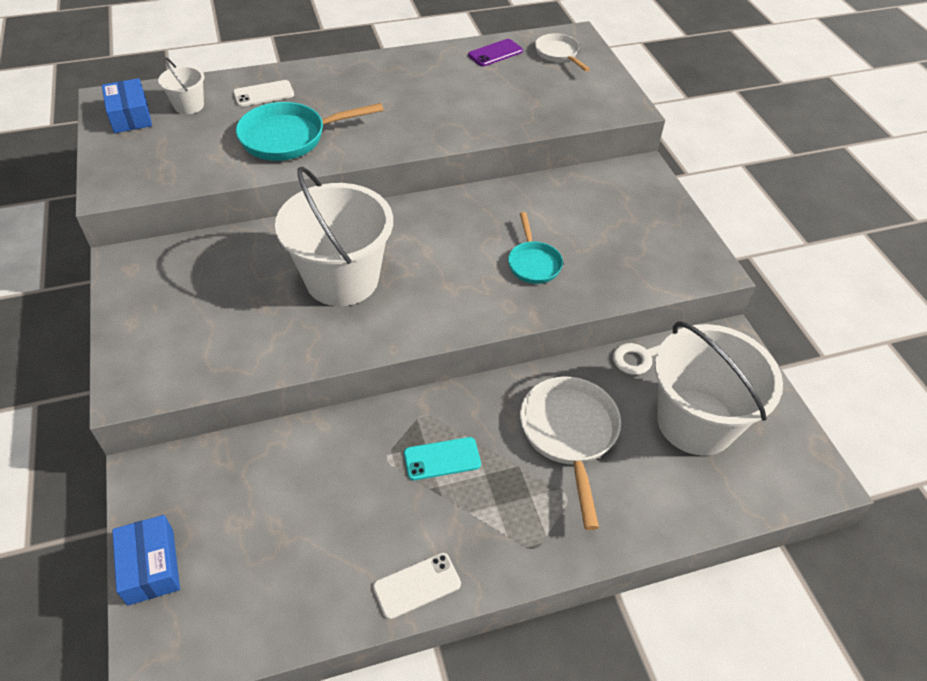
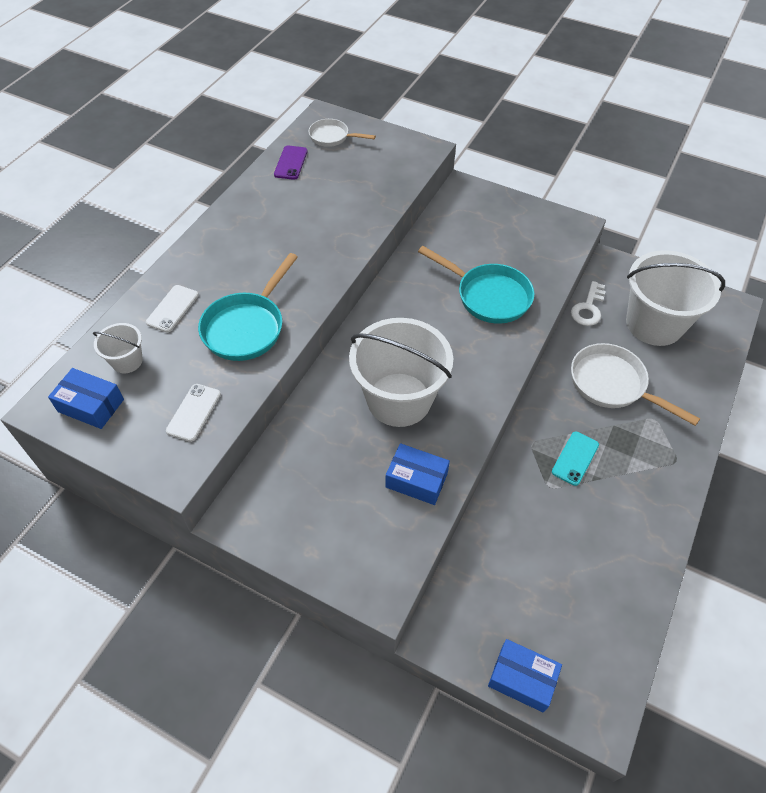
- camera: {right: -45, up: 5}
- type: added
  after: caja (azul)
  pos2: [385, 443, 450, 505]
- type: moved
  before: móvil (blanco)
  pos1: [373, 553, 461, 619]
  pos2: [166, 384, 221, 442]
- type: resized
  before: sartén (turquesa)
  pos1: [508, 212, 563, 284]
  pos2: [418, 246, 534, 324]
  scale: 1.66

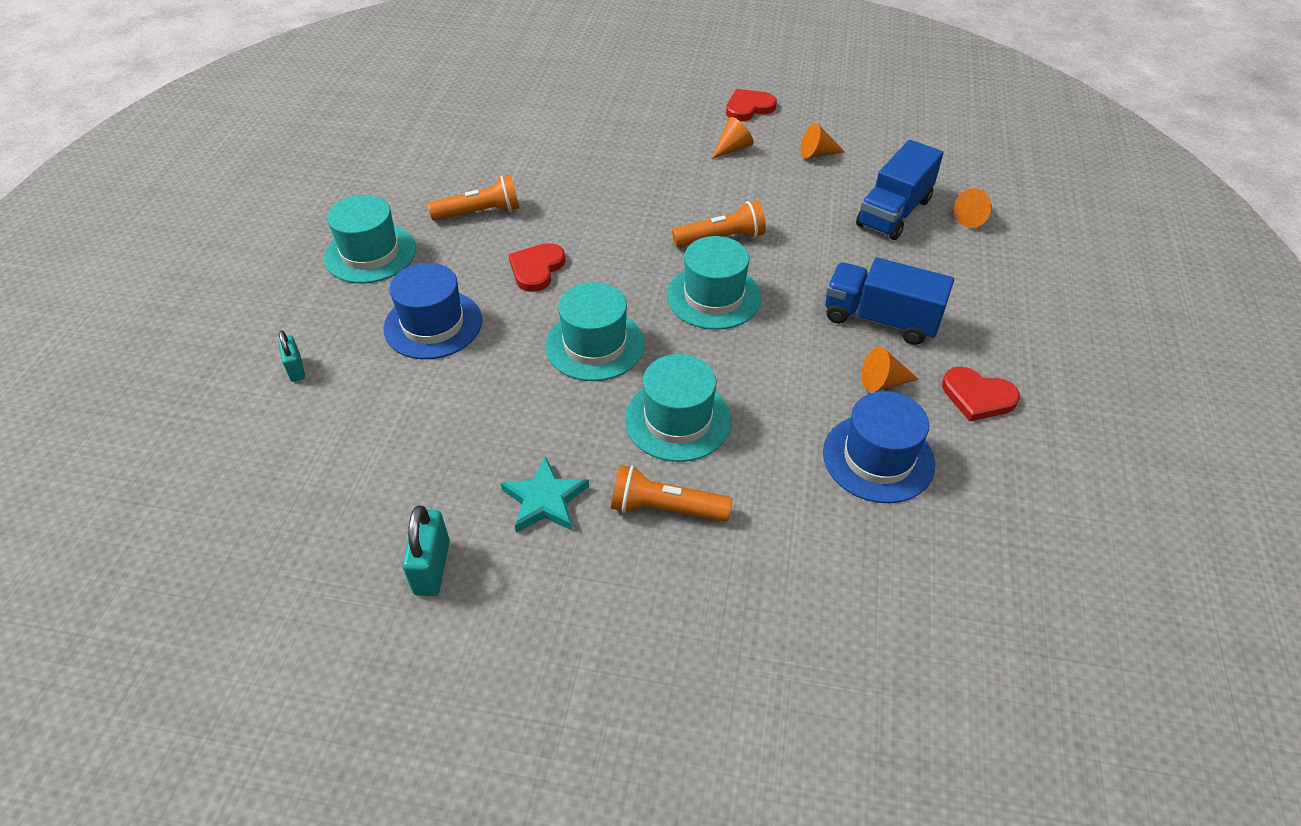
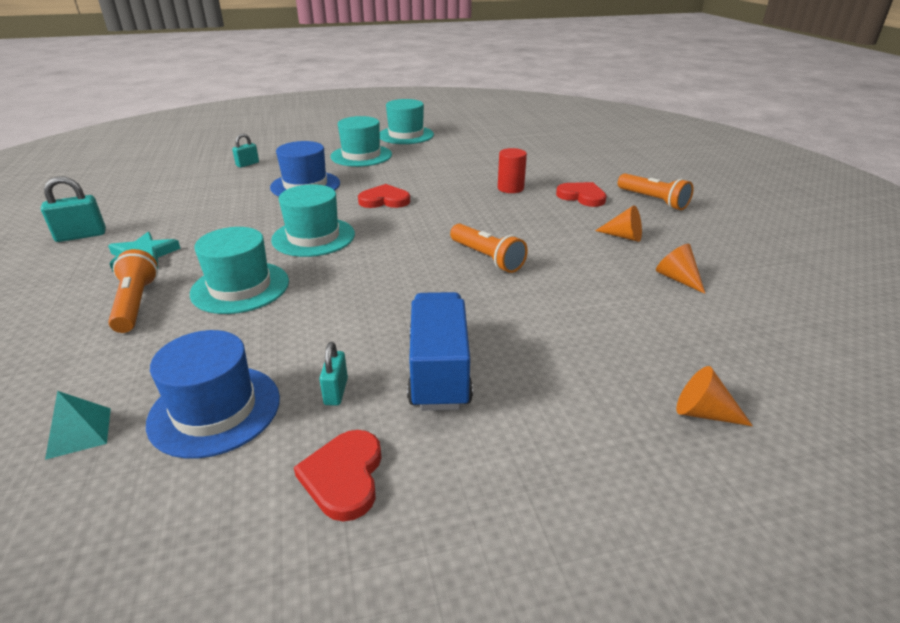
- camera: {right: 65, up: -15}
- type: removed
  before: camión (azul)
  pos1: [856, 140, 944, 240]
- type: added
  after: pirámide (turquesa)
  pos2: [45, 391, 111, 460]
- type: added
  after: cilindro (rojo)
  pos2: [498, 148, 527, 193]
- type: moved
  before: lámpara de mano (naranja)
  pos1: [428, 175, 520, 221]
  pos2: [618, 173, 693, 210]
- type: moved
  before: sombrero (turquesa)
  pos1: [667, 236, 762, 330]
  pos2: [380, 99, 434, 144]
- type: moved
  before: corazón (rojo)
  pos1: [726, 89, 777, 121]
  pos2: [556, 182, 607, 207]
- type: replaced
  before: cono (naranja)
  after: candado (turquesa)
  pos1: [861, 347, 919, 392]
  pos2: [319, 342, 348, 406]

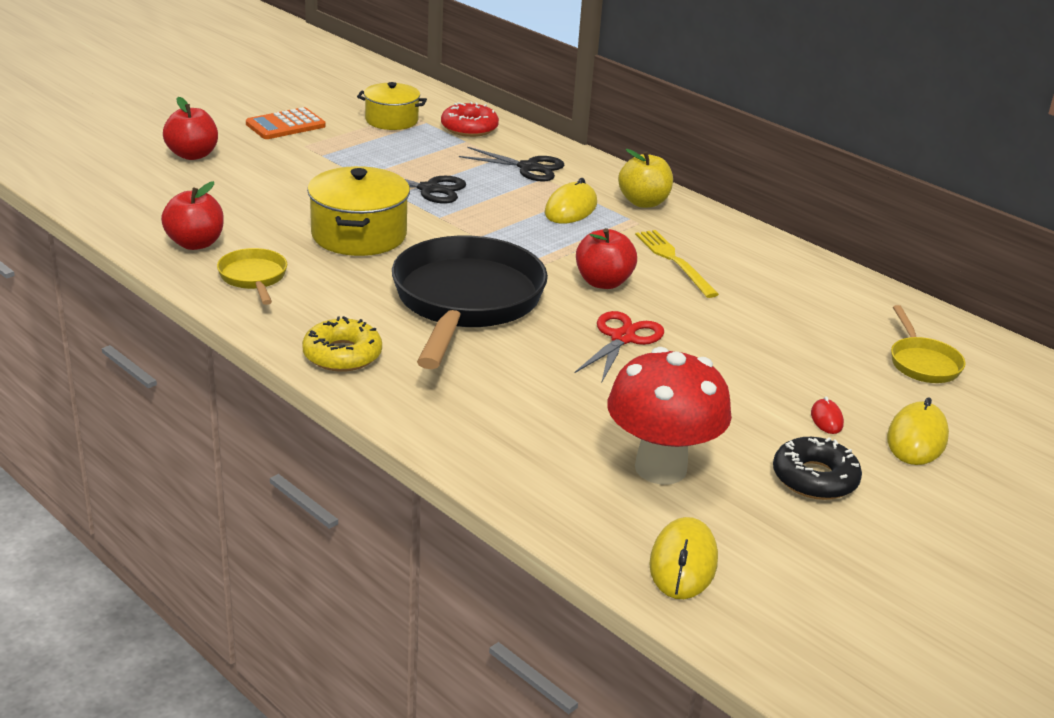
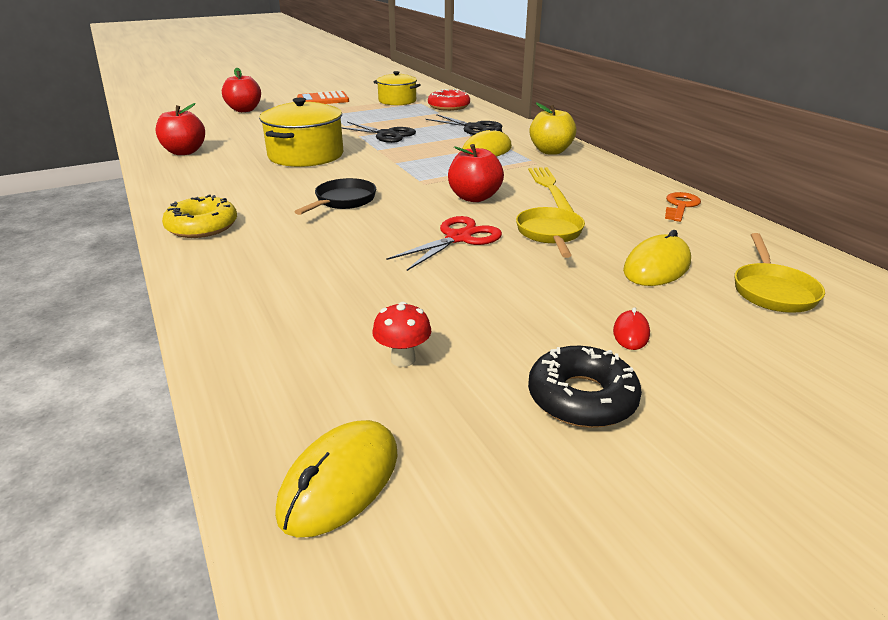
- camera: {right: 20, up: 0}
- type: added
  after: llave (naranja)
  pos2: [665, 192, 701, 222]
- type: moved
  before: sartén (amarillo)
  pos1: [217, 248, 287, 305]
  pos2: [516, 207, 585, 258]
- type: moved
  before: ratón (amarillo)
  pos1: [887, 397, 949, 465]
  pos2: [623, 230, 691, 286]
- type: resized
  before: sartén (negro)
  pos1: [392, 235, 548, 369]
  pos2: [294, 178, 376, 215]
  scale: 0.45
- type: resized
  before: seta (rojo)
  pos1: [607, 347, 732, 484]
  pos2: [373, 302, 432, 367]
  scale: 0.41

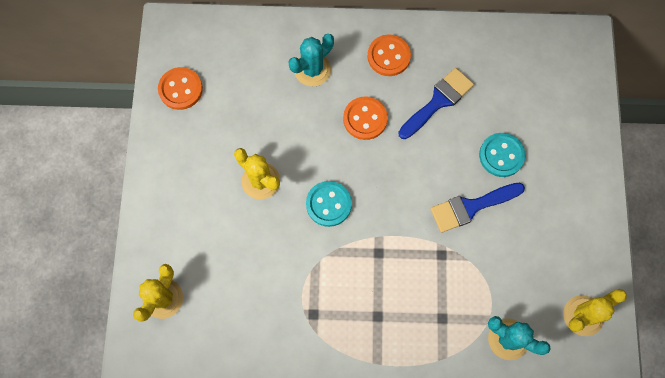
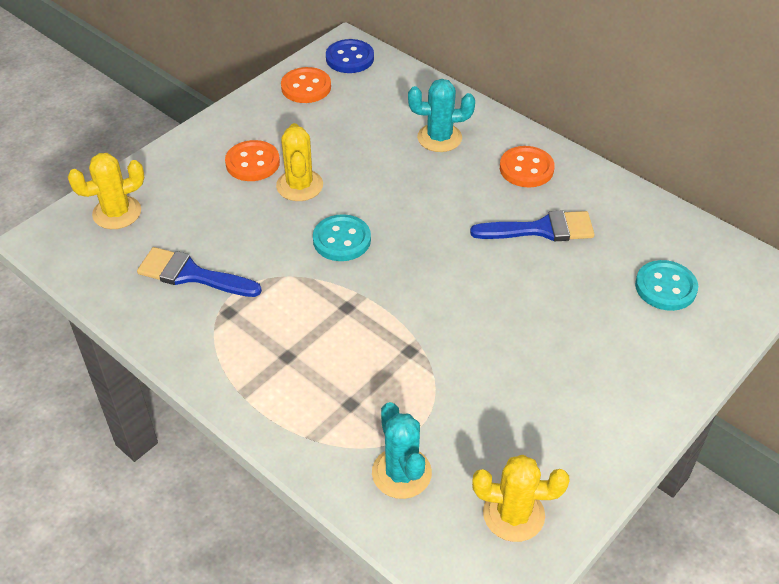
- camera: {right: 40, up: -25}
- type: added
  after: botón (azul)
  pos2: [326, 39, 374, 73]
- type: moved
  before: botón (naranja)
  pos1: [343, 96, 388, 140]
  pos2: [225, 140, 280, 181]
- type: moved
  before: pincel (azul)
  pos1: [430, 183, 525, 233]
  pos2: [137, 247, 262, 297]
- type: moved
  before: botón (turquesa)
  pos1: [479, 133, 525, 177]
  pos2: [635, 260, 698, 311]

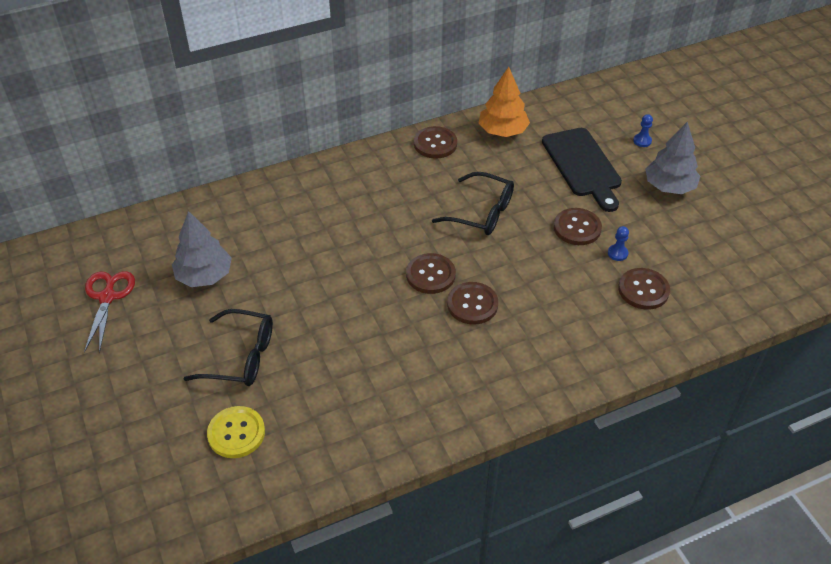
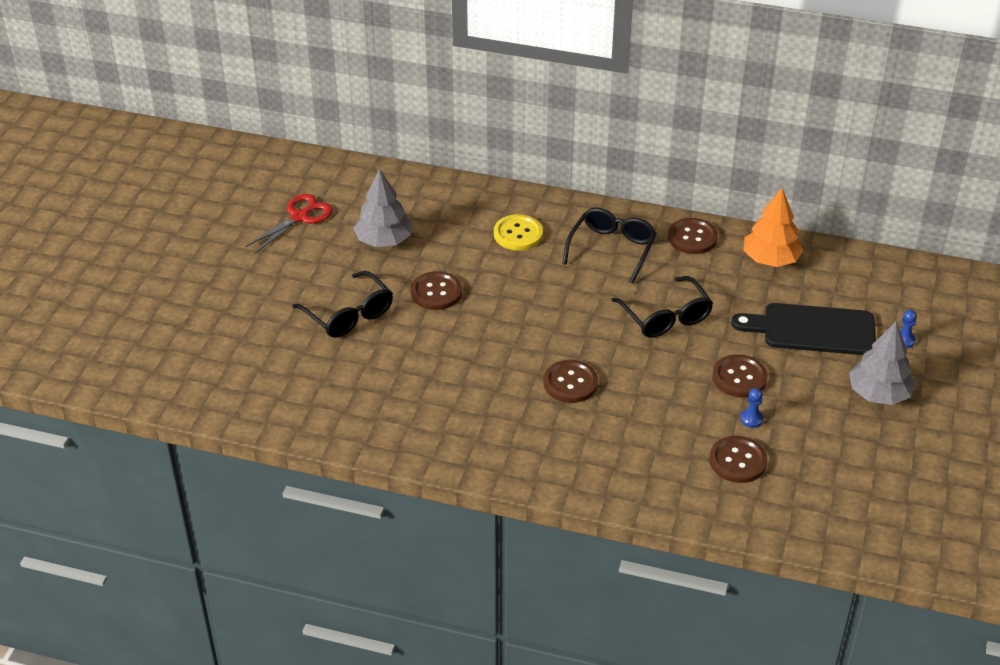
- camera: {right: 40, up: -5}
- type: added
  after: gafas (negro)
  pos2: [563, 208, 656, 283]
- type: moved
  before: botón (amarillo)
  pos1: [207, 406, 265, 458]
  pos2: [494, 214, 543, 251]
- type: moved
  before: botón (marrón)
  pos1: [406, 253, 456, 294]
  pos2: [411, 271, 462, 310]
- type: turned
  before: tabla de cortar (negro)
  pos1: [542, 128, 622, 212]
  pos2: [731, 303, 876, 355]
  turn: 75

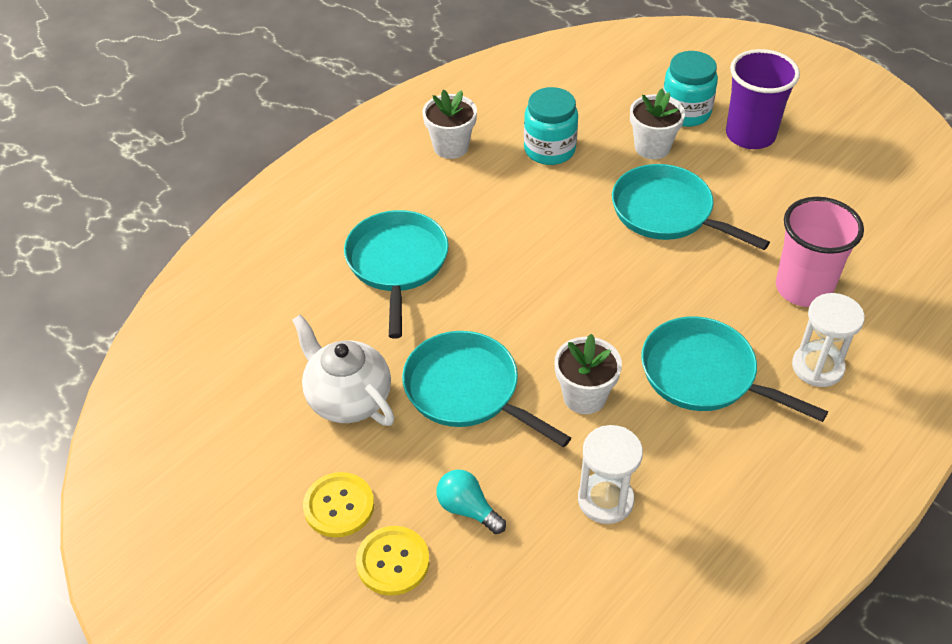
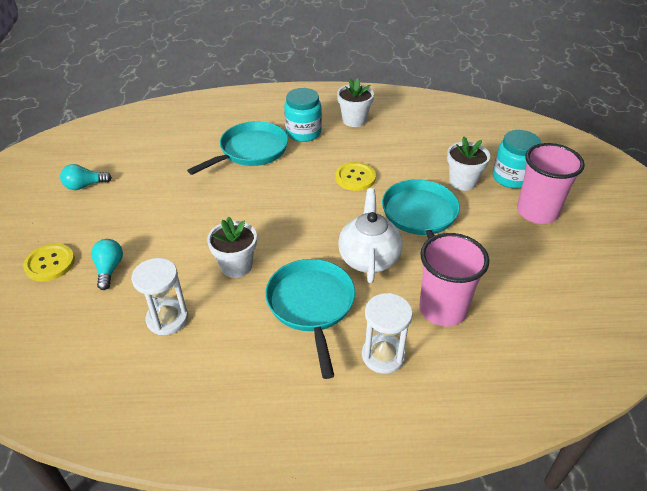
- camera: {right: 45, up: -5}
- type: removed
  before: sartén (turquesa)
  pos1: [402, 331, 571, 448]
- type: added
  after: bombilla (turquesa)
  pos2: [60, 164, 112, 190]
- type: moved
  before: tetera (blanco)
  pos1: [292, 314, 395, 426]
  pos2: [338, 188, 402, 283]
- type: moved
  before: botón (amarillo)
  pos1: [303, 472, 374, 538]
  pos2: [335, 162, 376, 191]
- type: moved
  before: tarro (turquesa)
  pos1: [524, 87, 578, 165]
  pos2: [284, 88, 322, 142]
- type: recoloured
  before: vaso (morado)
  after: vaso (rosa)
  pos1: [726, 49, 800, 149]
  pos2: [517, 143, 585, 224]

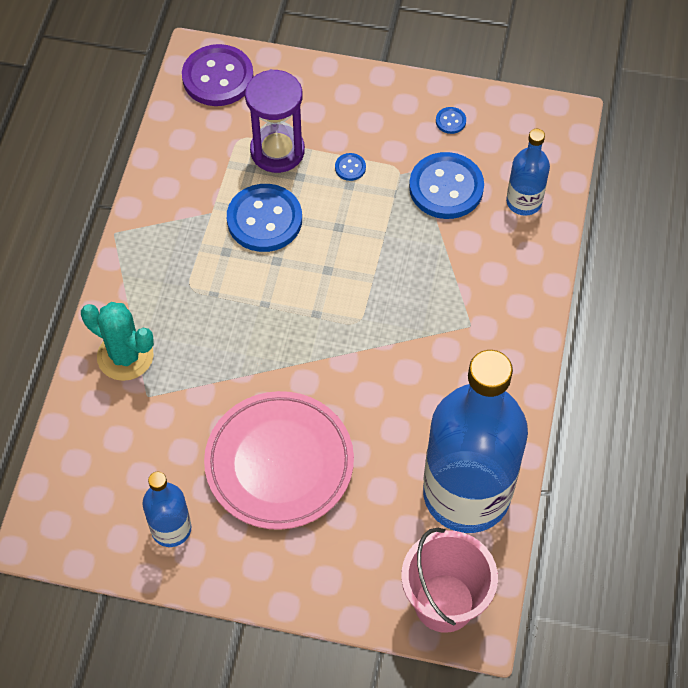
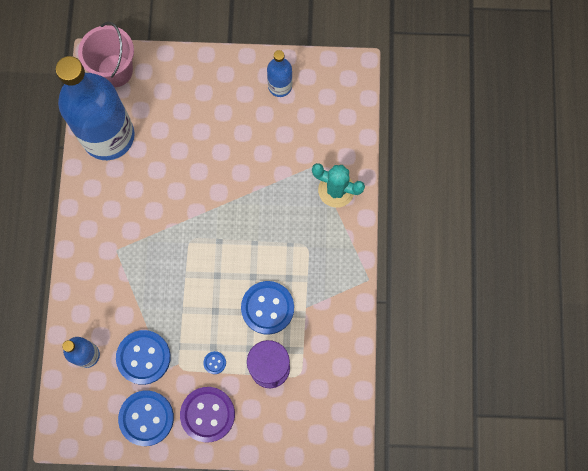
- camera: {right: 170, up: 15}
- type: removed
  before: plato (rosa)
  pos1: [204, 391, 354, 530]
- type: moved
  before: botón (morado)
  pos1: [182, 44, 253, 106]
  pos2: [180, 387, 235, 442]
- type: resized
  before: botón (azul)
  pos1: [436, 107, 466, 134]
  pos2: [118, 390, 174, 446]
  scale: 2.38

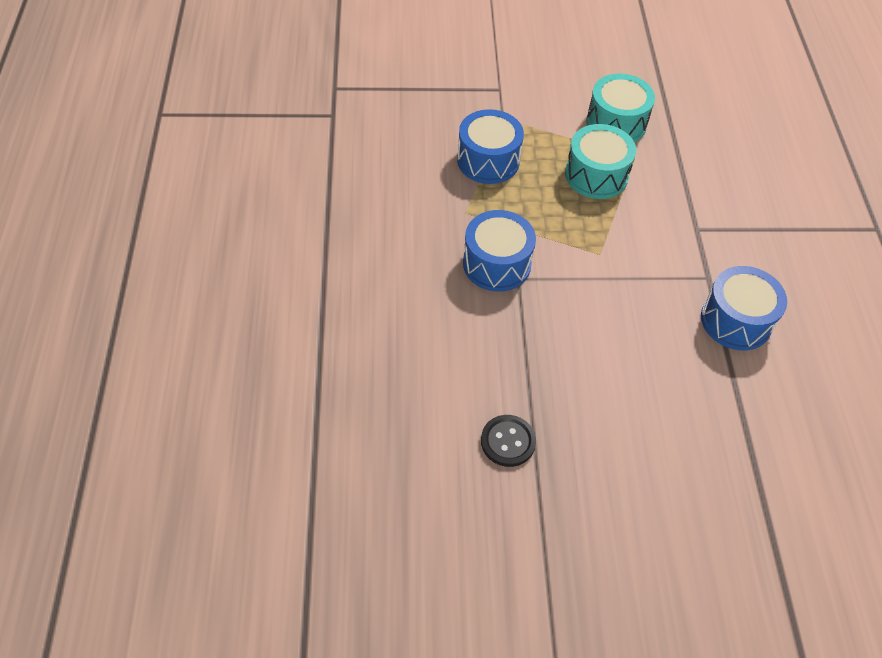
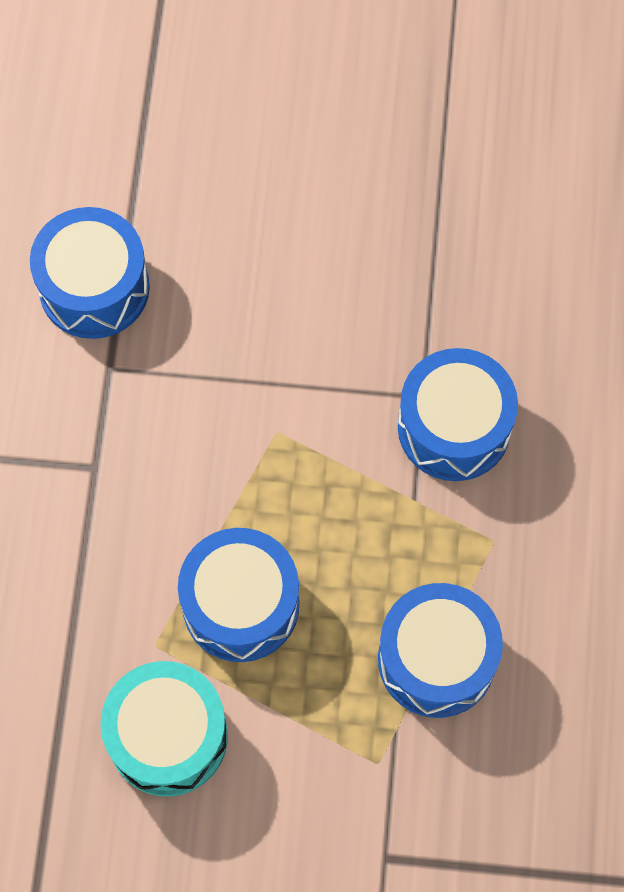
- camera: {right: -170, up: 15}
- type: removed
  before: botón (negro)
  pos1: [481, 415, 536, 467]
- type: recoloured
  before: tambor (turquesa)
  after: tambor (azul)
  pos1: [565, 124, 636, 199]
  pos2: [178, 528, 299, 662]

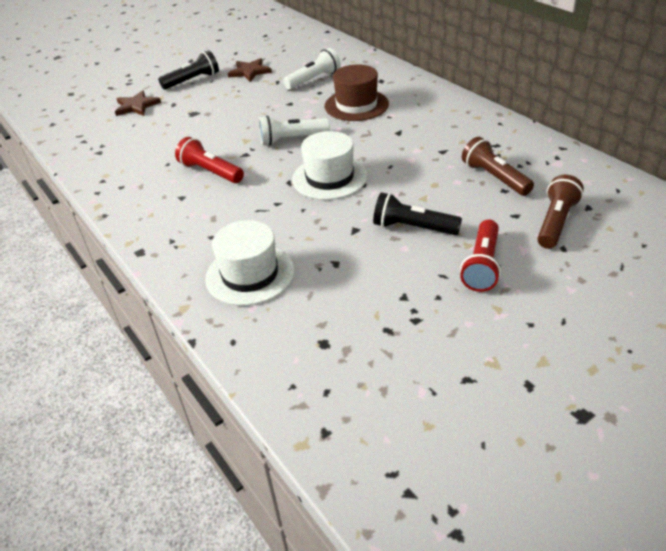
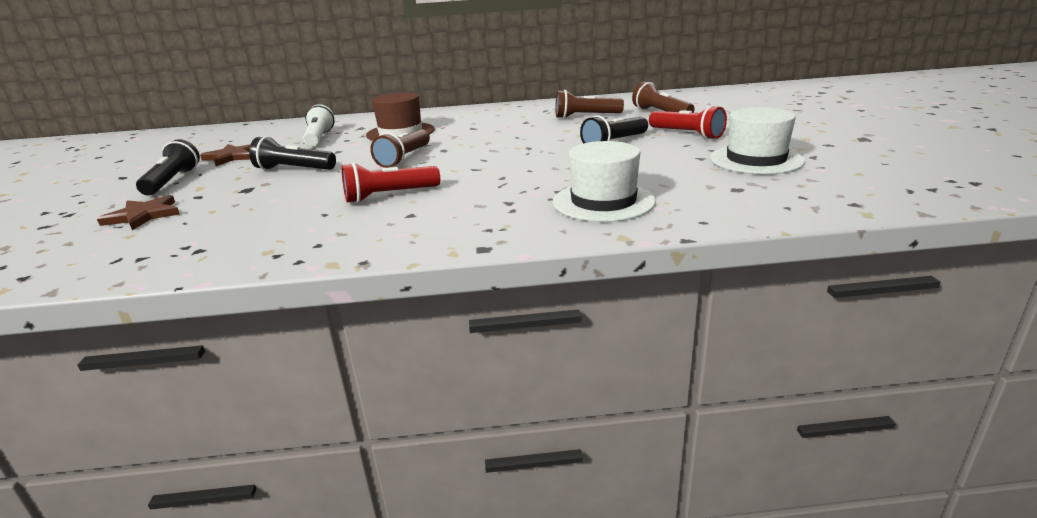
- camera: {right: -60, up: -15}
- type: added
  after: lámpara de mano (negro)
  pos2: [249, 136, 336, 170]
- type: moved
  before: sombrero (blanco)
  pos1: [292, 131, 367, 200]
  pos2: [710, 107, 805, 174]
- type: recoloured
  before: lámpara de mano (blanco)
  after: lámpara de mano (marrón)
  pos1: [259, 116, 330, 145]
  pos2: [370, 129, 430, 168]

